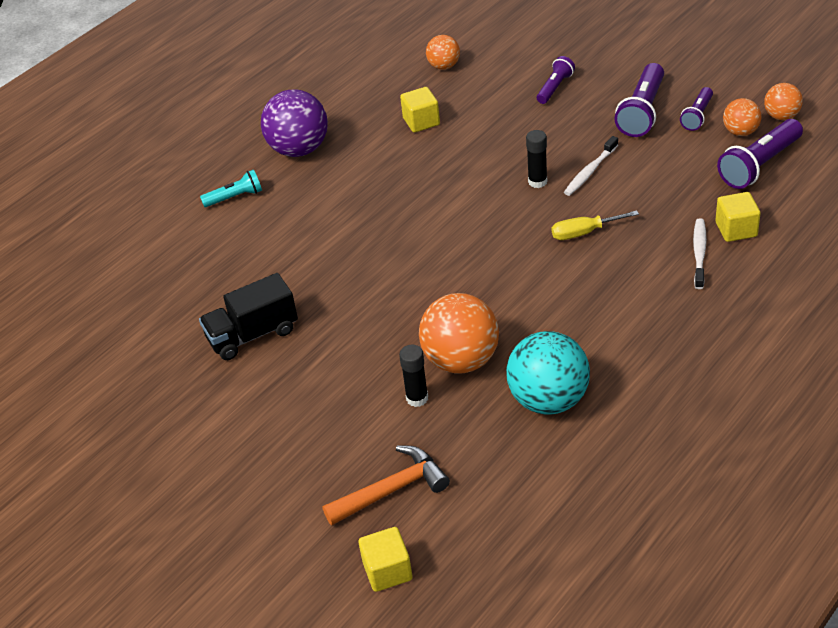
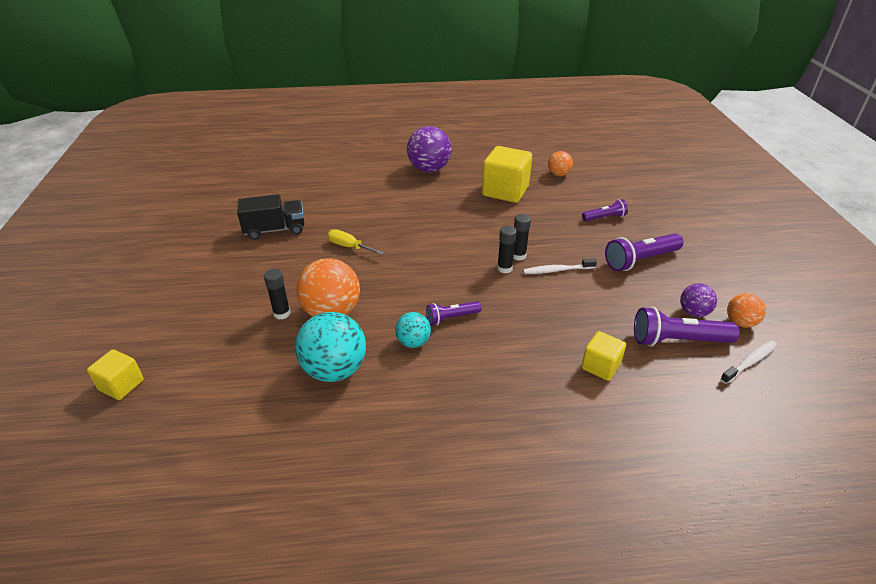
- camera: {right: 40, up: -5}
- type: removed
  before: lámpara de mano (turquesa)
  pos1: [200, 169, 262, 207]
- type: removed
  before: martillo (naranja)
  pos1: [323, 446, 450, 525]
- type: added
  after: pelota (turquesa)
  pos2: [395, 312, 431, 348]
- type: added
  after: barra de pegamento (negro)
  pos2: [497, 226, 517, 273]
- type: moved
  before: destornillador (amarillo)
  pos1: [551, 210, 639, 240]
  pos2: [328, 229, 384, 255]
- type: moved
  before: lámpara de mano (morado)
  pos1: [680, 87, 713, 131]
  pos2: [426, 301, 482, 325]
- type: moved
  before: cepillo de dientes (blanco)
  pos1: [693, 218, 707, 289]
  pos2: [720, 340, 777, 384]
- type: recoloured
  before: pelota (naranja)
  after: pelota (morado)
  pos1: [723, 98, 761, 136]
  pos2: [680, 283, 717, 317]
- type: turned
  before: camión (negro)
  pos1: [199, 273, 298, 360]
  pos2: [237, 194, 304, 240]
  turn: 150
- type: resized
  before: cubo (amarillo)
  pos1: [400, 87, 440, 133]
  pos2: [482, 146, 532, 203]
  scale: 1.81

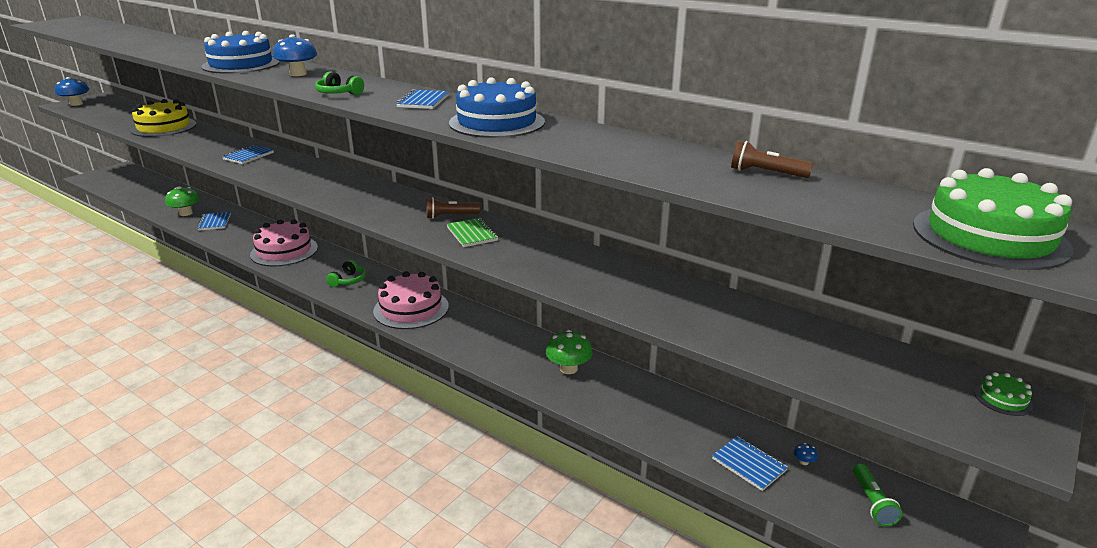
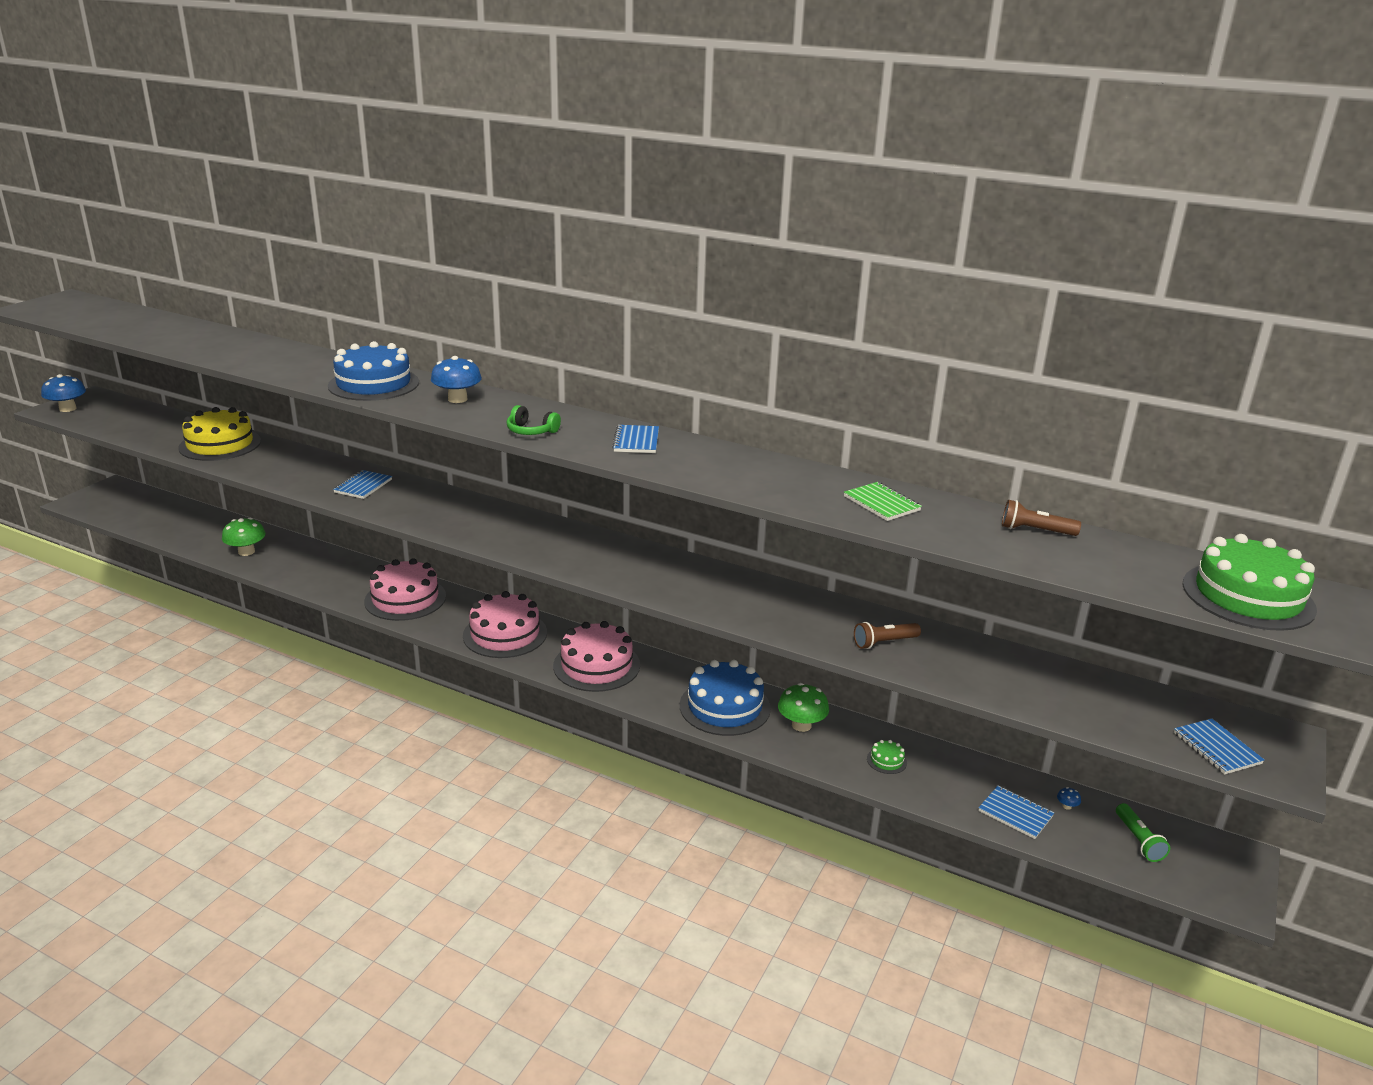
- camera: {right: -10, up: 0}
- type: moved
  before: cuaderno (azul)
  pos1: [197, 212, 231, 231]
  pos2: [1174, 719, 1264, 775]
- type: moved
  before: lámpara de mano (marrón)
  pos1: [426, 197, 481, 219]
  pos2: [854, 622, 921, 649]
- type: moved
  before: cuaderno (verde)
  pos1: [447, 218, 498, 247]
  pos2: [844, 482, 922, 521]
- type: moved
  before: tarta (azul)
  pos1: [449, 77, 545, 138]
  pos2: [680, 660, 771, 736]
- type: moved
  before: tarta (verde)
  pos1: [974, 372, 1033, 416]
  pos2: [867, 740, 907, 774]
- type: replaced
  before: auriculares (verde)
  after: tarta (rosa)
  pos1: [326, 260, 366, 287]
  pos2: [463, 591, 547, 658]

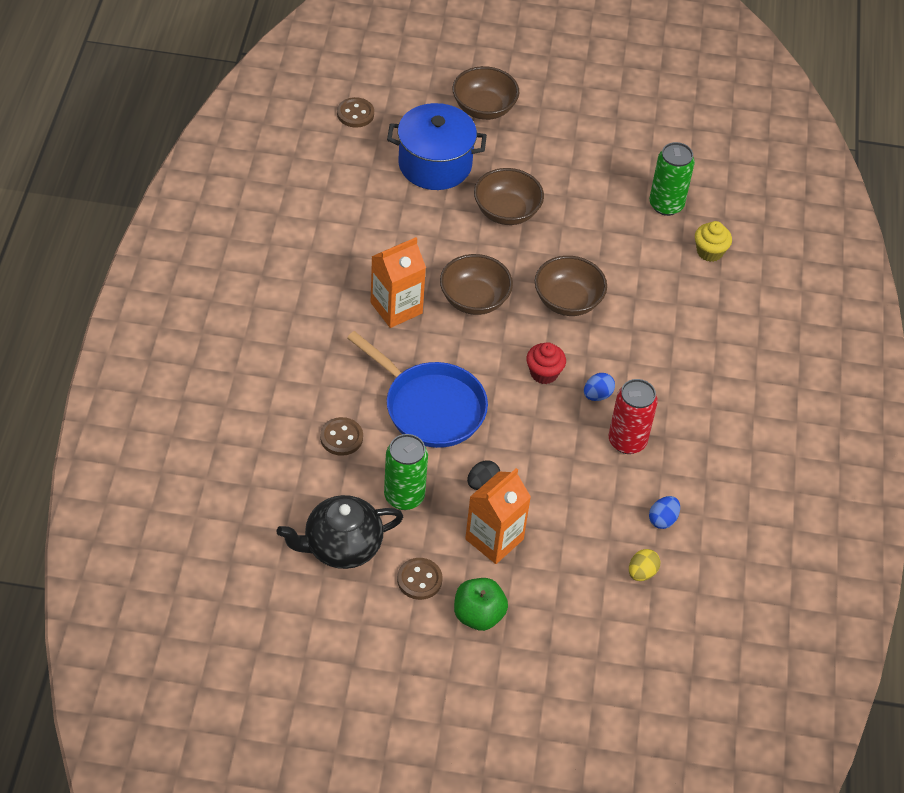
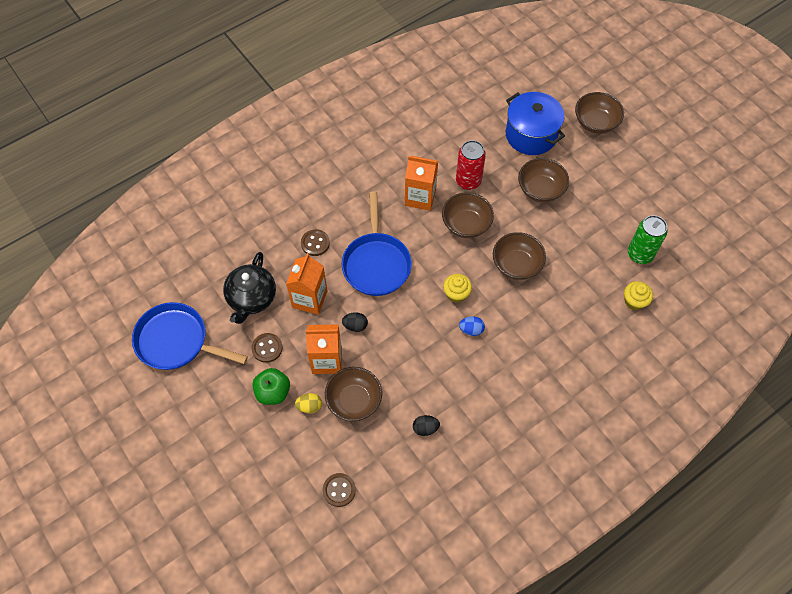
- camera: {right: 50, up: 10}
- type: added
  after: sartén (azul)
  pos2: [132, 302, 248, 370]
- type: added
  after: cuenco (marrón)
  pos2: [325, 367, 382, 421]
- type: moved
  before: botón (marrón)
  pos1: [337, 97, 374, 128]
  pos2: [323, 473, 356, 507]
- type: moved
  before: lata (rojo)
  pos1: [609, 379, 658, 454]
  pos2: [456, 140, 486, 190]
- type: moved
  before: huevo (amarillo)
  pos1: [629, 549, 660, 581]
  pos2: [295, 393, 322, 414]
- type: replaced
  before: lata (verde)
  after: cartón de leche (naranja)
  pos1: [384, 434, 428, 510]
  pos2: [286, 253, 327, 315]
- type: recoloured
  before: magdalena (rojo)
  after: magdalena (amarillo)
  pos1: [526, 342, 566, 384]
  pos2: [443, 274, 472, 303]
- type: recoloured
  before: huevo (azul)
  after: huevo (negro)
  pos1: [649, 496, 680, 529]
  pos2: [413, 415, 440, 436]
- type: turned
  before: tetera (negro)
  pos1: [276, 495, 403, 569]
  pos2: [223, 252, 276, 324]
  turn: -105

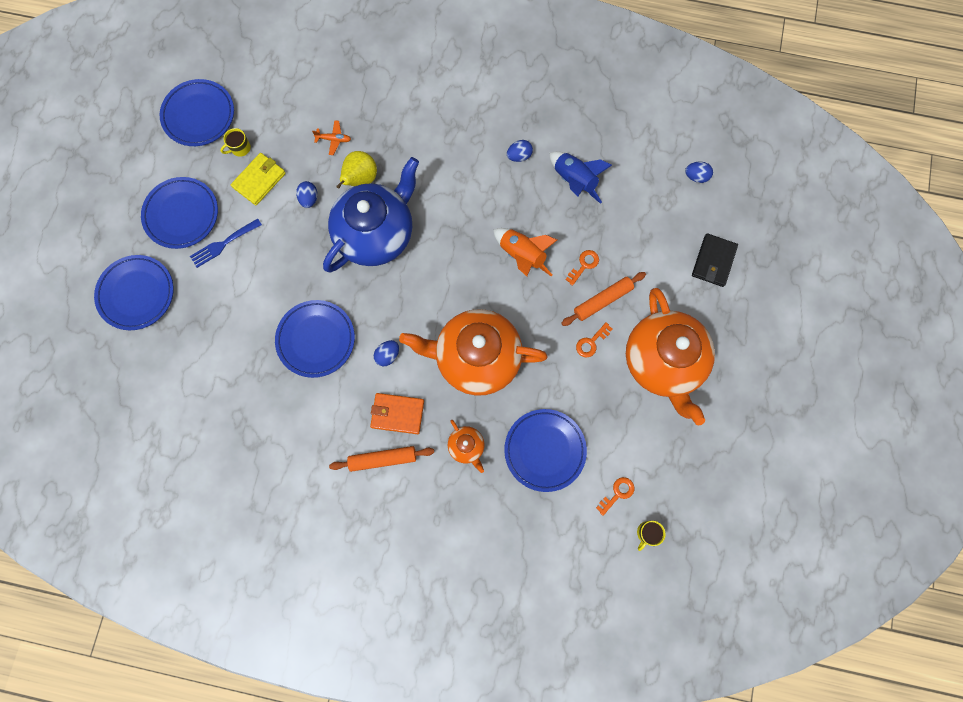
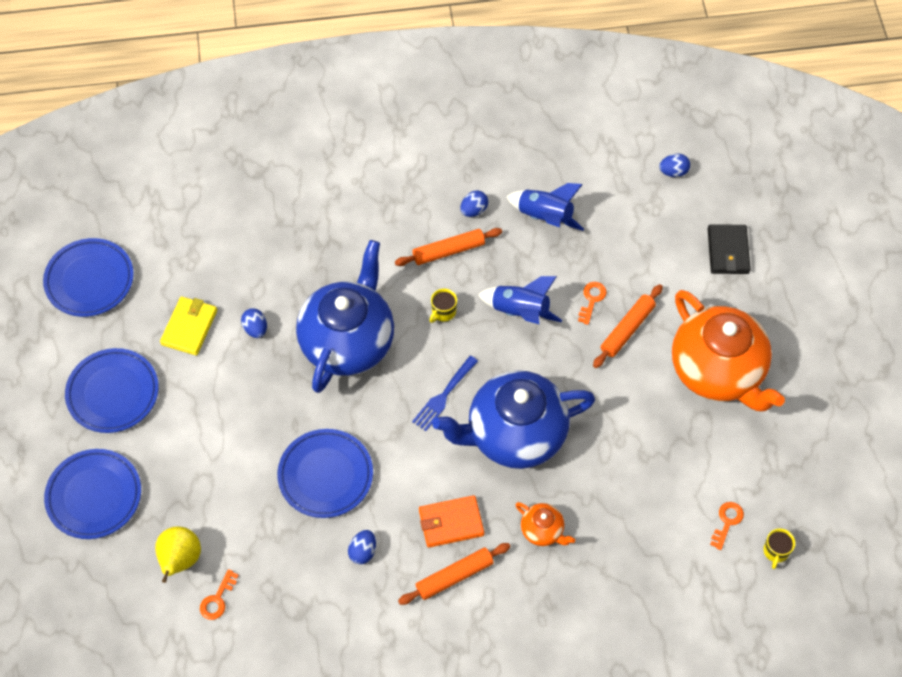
- camera: {right: -20, up: -15}
- type: removed
  before: avión (naranja)
  pos1: [312, 120, 351, 155]
- type: removed
  before: plato (azul)
  pos1: [504, 409, 587, 492]
- type: added
  after: rodillo (naranja)
  pos2: [395, 228, 502, 266]
- type: moved
  before: tenedor (azul)
  pos1: [190, 218, 262, 268]
  pos2: [412, 356, 478, 431]
- type: moved
  before: taza (amarillo)
  pos1: [220, 128, 251, 157]
  pos2: [429, 289, 457, 323]
- type: moved
  before: pera (amarillo)
  pos1: [336, 151, 377, 189]
  pos2: [155, 526, 201, 583]
- type: moved
  before: huevo (azul)
  pos1: [374, 340, 399, 366]
  pos2: [348, 530, 376, 564]
- type: moved
  before: llave (naranja)
  pos1: [576, 322, 613, 358]
  pos2: [200, 569, 239, 620]
- type: recoloured
  before: tetera (naranja)
  after: tetera (azul)
  pos1: [399, 309, 548, 396]
  pos2: [432, 371, 595, 469]
- type: recoloured
  before: cohete (naranja)
  after: cohete (azul)
  pos1: [494, 228, 557, 276]
  pos2: [478, 276, 562, 324]

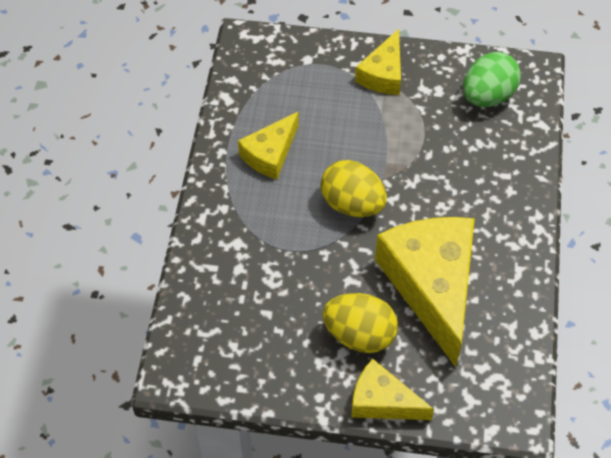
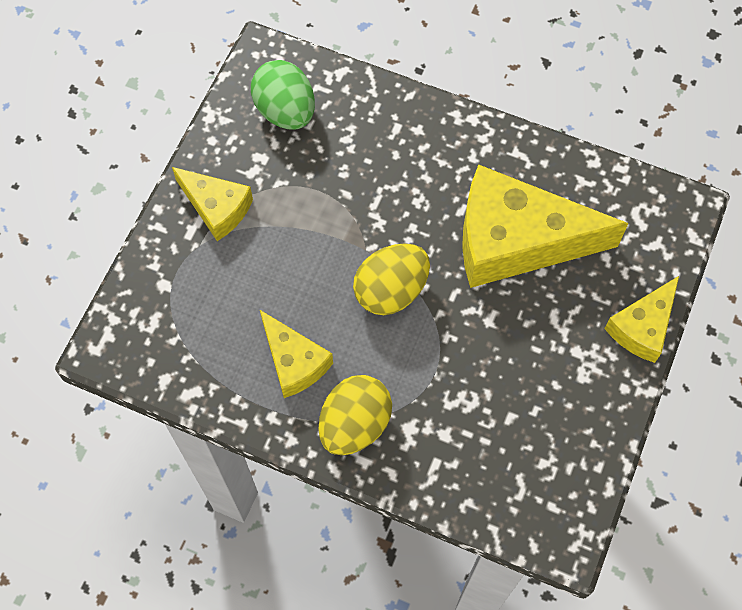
- camera: {right: -75, up: 10}
- type: moved
  before: huevo (amarillo)
  pos1: [323, 293, 398, 353]
  pos2: [319, 375, 392, 455]

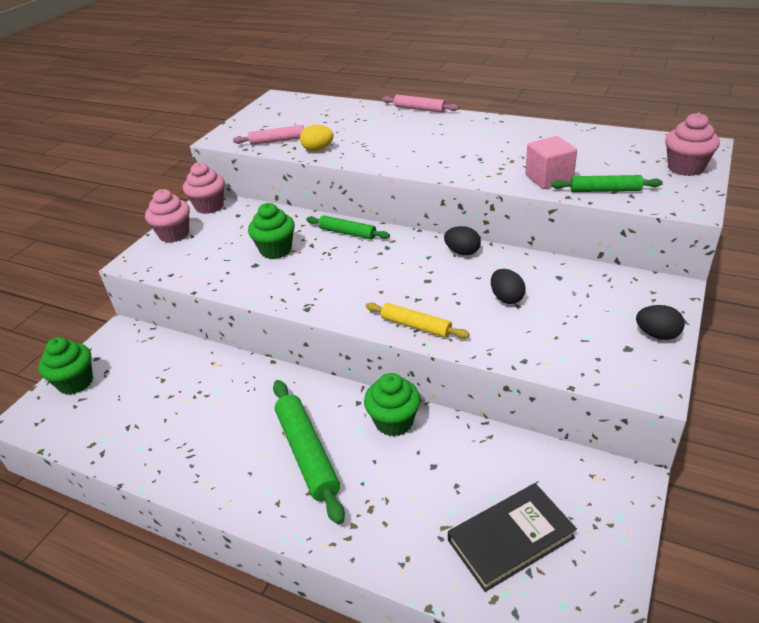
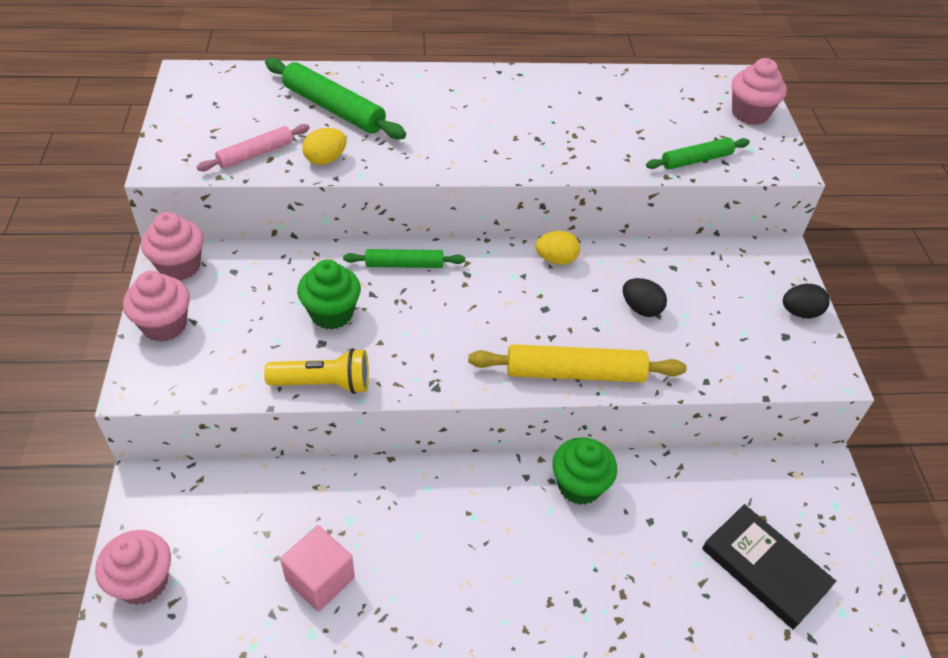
- camera: {right: -35, up: 10}
- type: removed
  before: rodillo (rosa)
  pos1: [382, 95, 459, 113]
- type: added
  after: lámpara de mano (amarillo)
  pos2: [264, 348, 369, 394]
- type: moved
  before: rodillo (verde)
  pos1: [273, 380, 345, 525]
  pos2: [265, 58, 406, 139]
- type: moved
  before: cubo (rosa)
  pos1: [525, 136, 577, 189]
  pos2: [280, 525, 355, 611]
- type: recoloured
  before: magdalena (verde)
  after: magdalena (rosa)
  pos1: [38, 337, 93, 395]
  pos2: [95, 530, 171, 605]
- type: recoloured
  before: huevo (negro)
  after: huevo (amarillo)
  pos1: [444, 226, 481, 255]
  pos2: [535, 231, 580, 265]
- type: turned
  before: libro (negro)
  pos1: [448, 483, 577, 592]
  pos2: [702, 504, 836, 630]
  turn: -75
- type: resized
  before: rodillo (amarillo)
  pos1: [366, 303, 470, 339]
  pos2: [468, 344, 687, 382]
  scale: 1.62

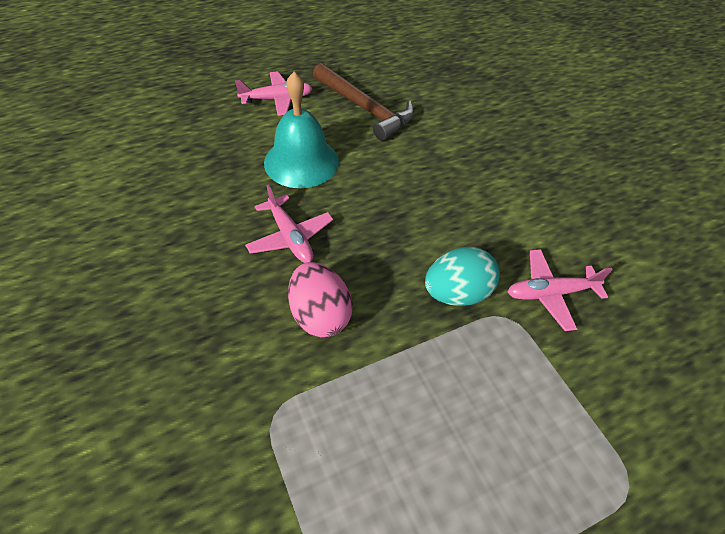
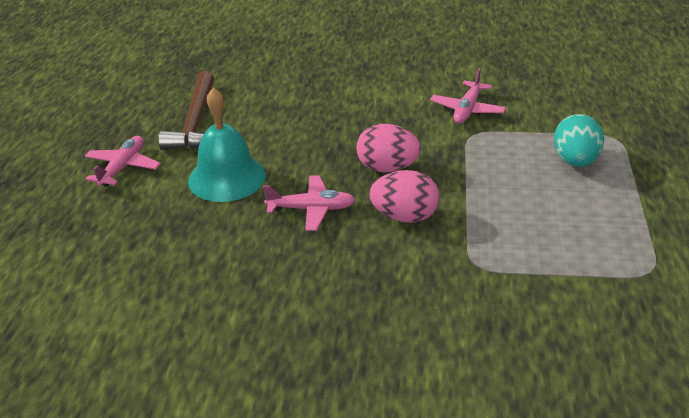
- camera: {right: -55, up: -15}
- type: added
  after: huevo (rosa)
  pos2: [356, 124, 421, 172]
- type: moved
  before: huevo (turquesa)
  pos1: [425, 247, 500, 306]
  pos2: [554, 114, 604, 167]
- type: turned
  before: martillo (marrón)
  pos1: [313, 63, 415, 141]
  pos2: [158, 71, 214, 150]
  turn: 105

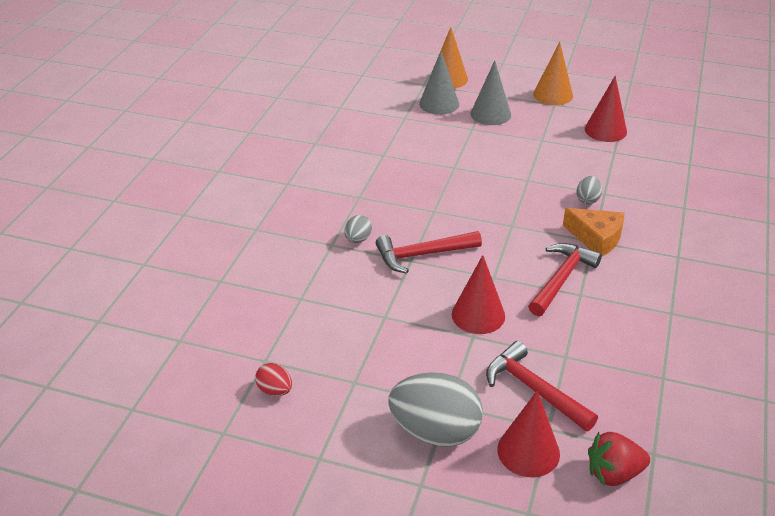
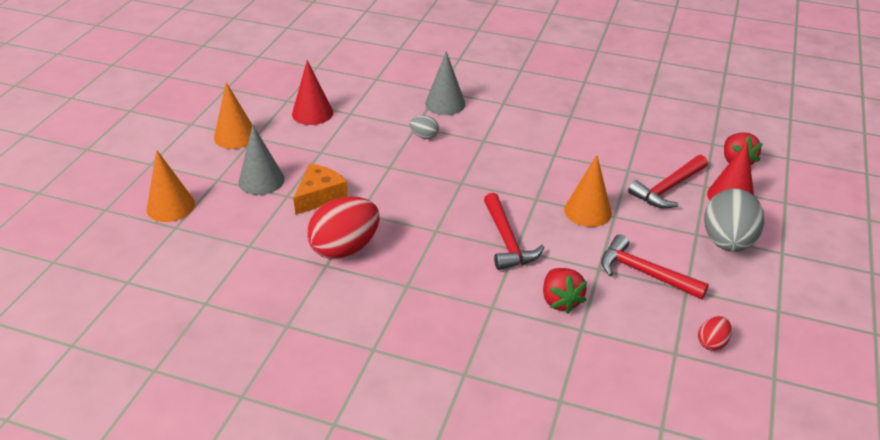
- camera: {right: -90, up: 0}
- type: removed
  before: huevo (gris)
  pos1: [344, 215, 372, 243]
- type: added
  after: huevo (rojo)
  pos2: [307, 196, 380, 259]
- type: added
  after: fresa (rojo)
  pos2: [543, 268, 587, 314]
- type: moved
  before: cono (gris)
  pos1: [419, 51, 459, 115]
  pos2: [425, 51, 466, 115]
- type: moved
  before: martillo (rojo)
  pos1: [528, 243, 602, 316]
  pos2: [601, 234, 709, 299]
- type: moved
  before: queso (naranja)
  pos1: [563, 208, 625, 256]
  pos2: [293, 164, 348, 215]
- type: recoloured
  before: cono (rojo)
  after: cono (naranja)
  pos1: [452, 255, 505, 334]
  pos2: [564, 155, 612, 227]

